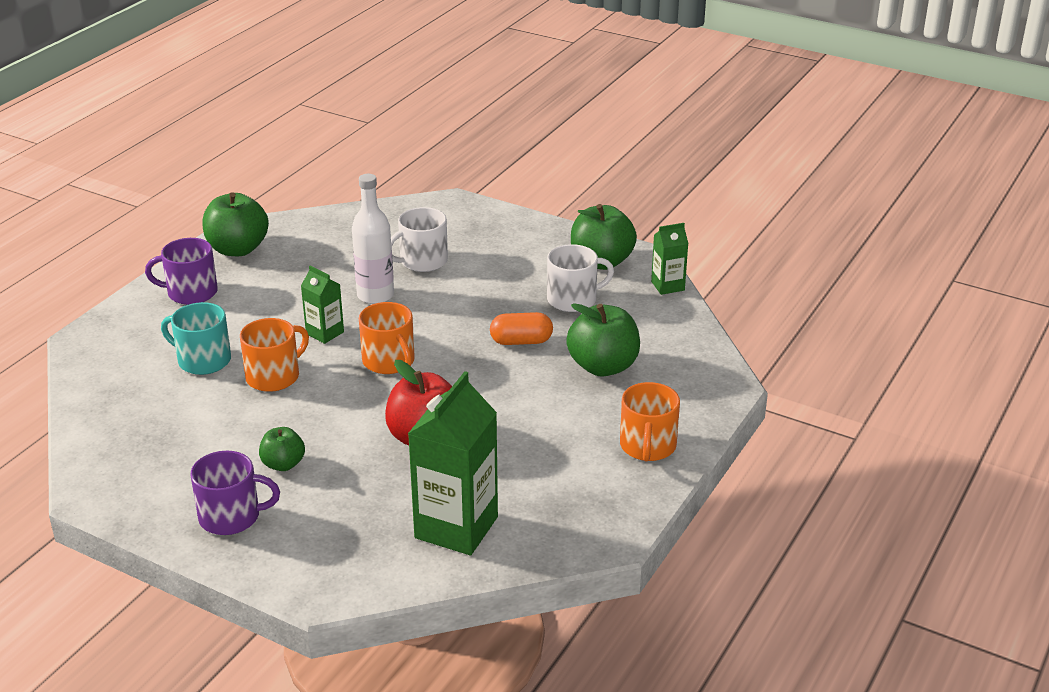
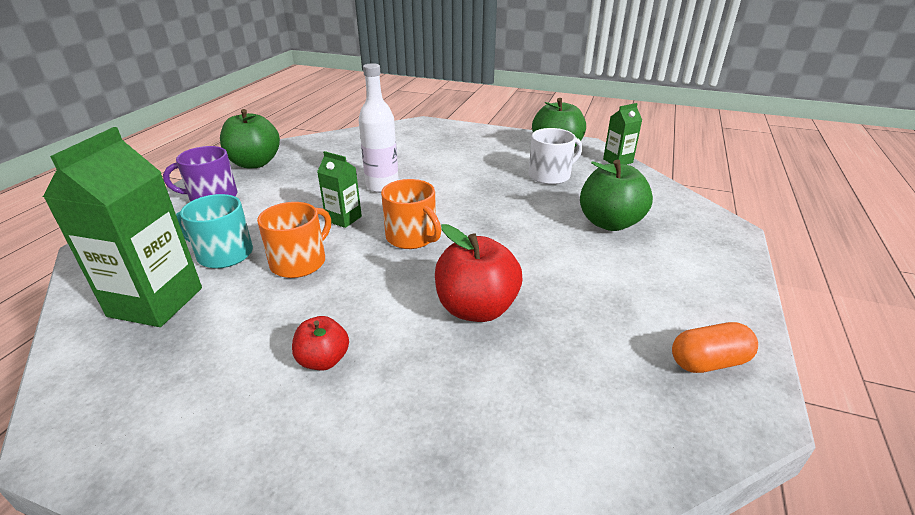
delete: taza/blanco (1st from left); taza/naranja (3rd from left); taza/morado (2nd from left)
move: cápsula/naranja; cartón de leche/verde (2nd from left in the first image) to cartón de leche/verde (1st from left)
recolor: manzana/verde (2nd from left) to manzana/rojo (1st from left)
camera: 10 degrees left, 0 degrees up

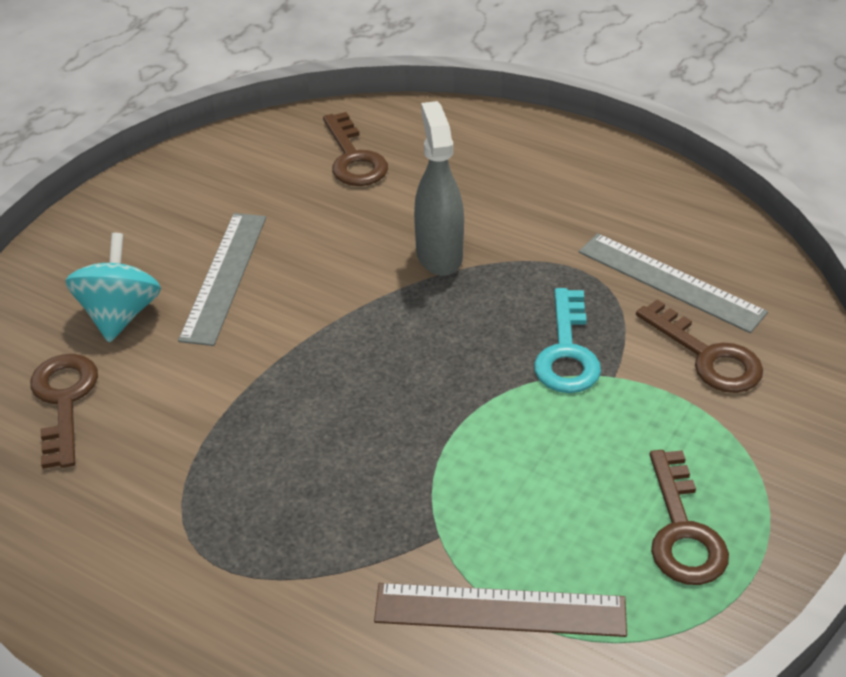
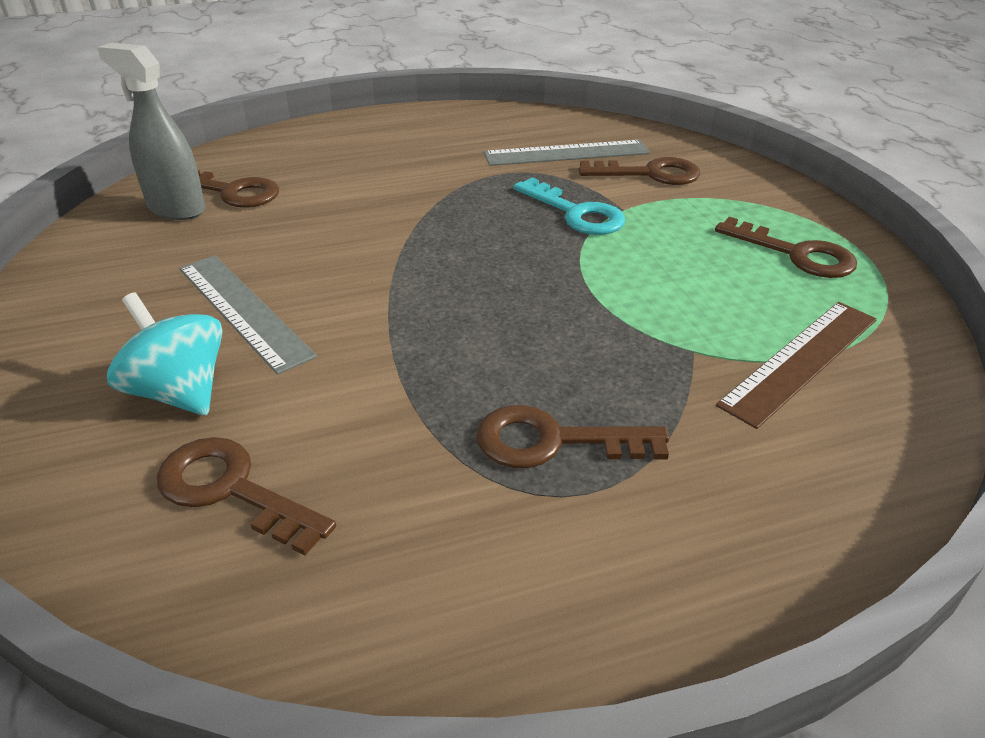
insert: llave/marrón (3rd from left)
move: pulverizador/gris
camera: 50 degrees left, 5 degrees down

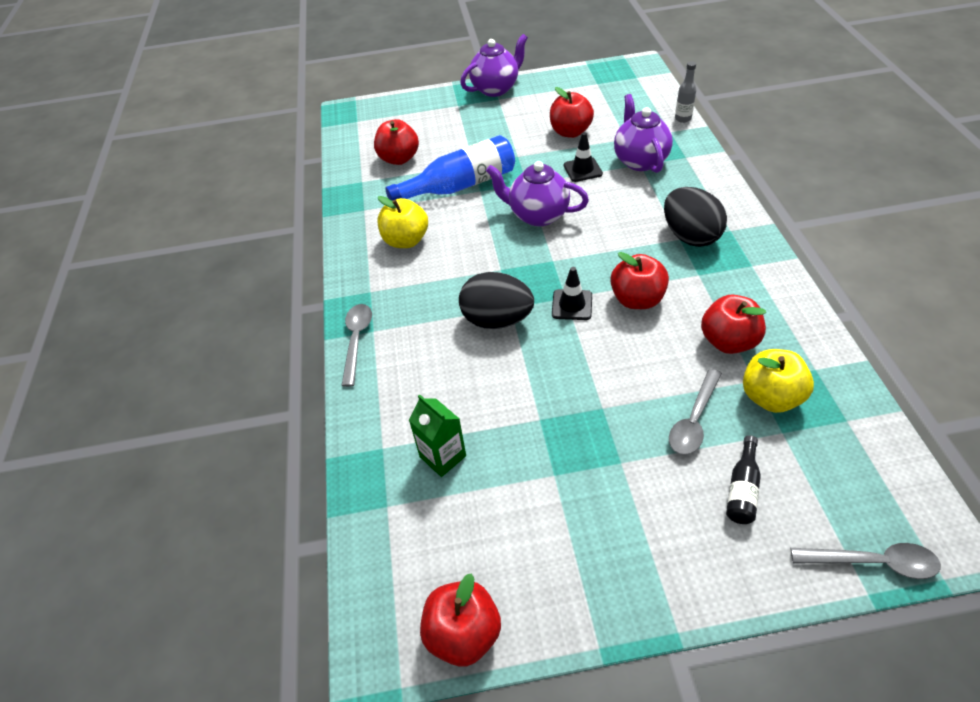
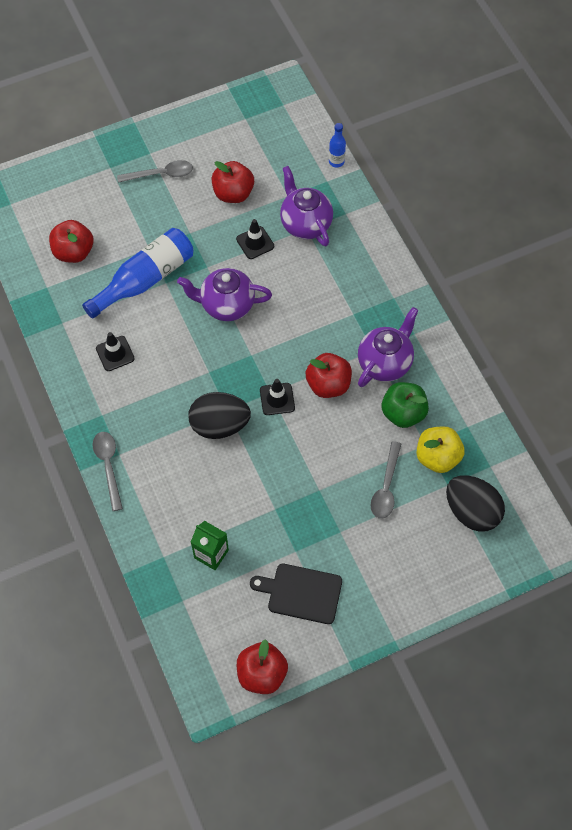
delete: botella/negro
insert: tabla de cortar/negro
move: tetera/morado (1st from left in the first image) to tetera/morado (3rd from left); huevo/negro (2nd from left); cuchara/gris (3rd from left in the first image) to cuchara/gris (2nd from left)
replace: manzana/amarillo (1st from left) to cono de tráfico/negro (1st from left)
recolor: botella/gris to botella/azul (2nd from left); manzana/rojo (5th from left) to manzana/verde
camera: 20 degrees left, 15 degrees up

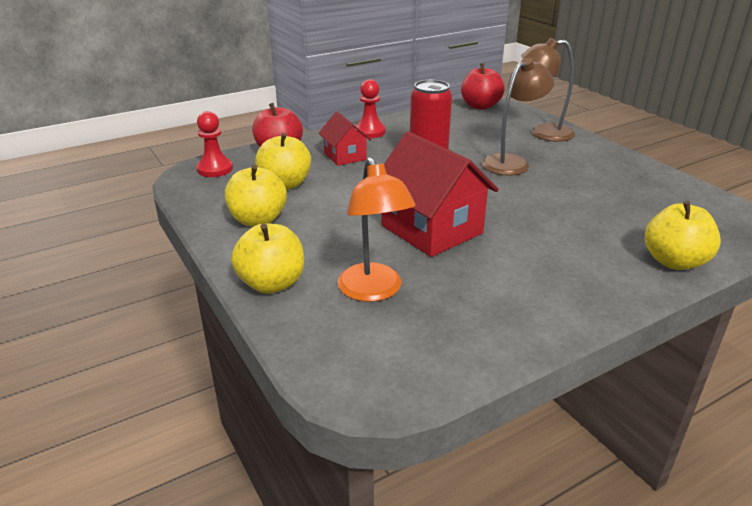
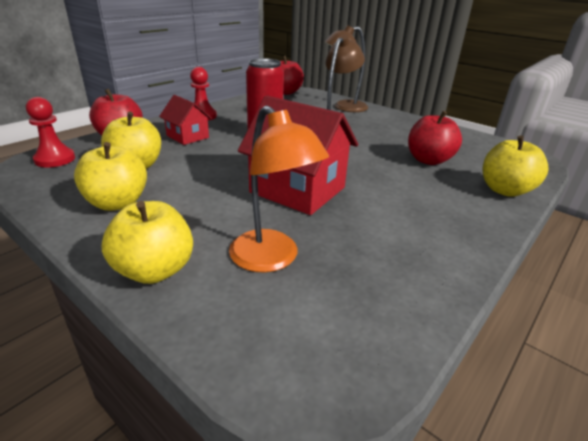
insert: manzana/rojo (3rd from left)
camera: 20 degrees left, 0 degrees up

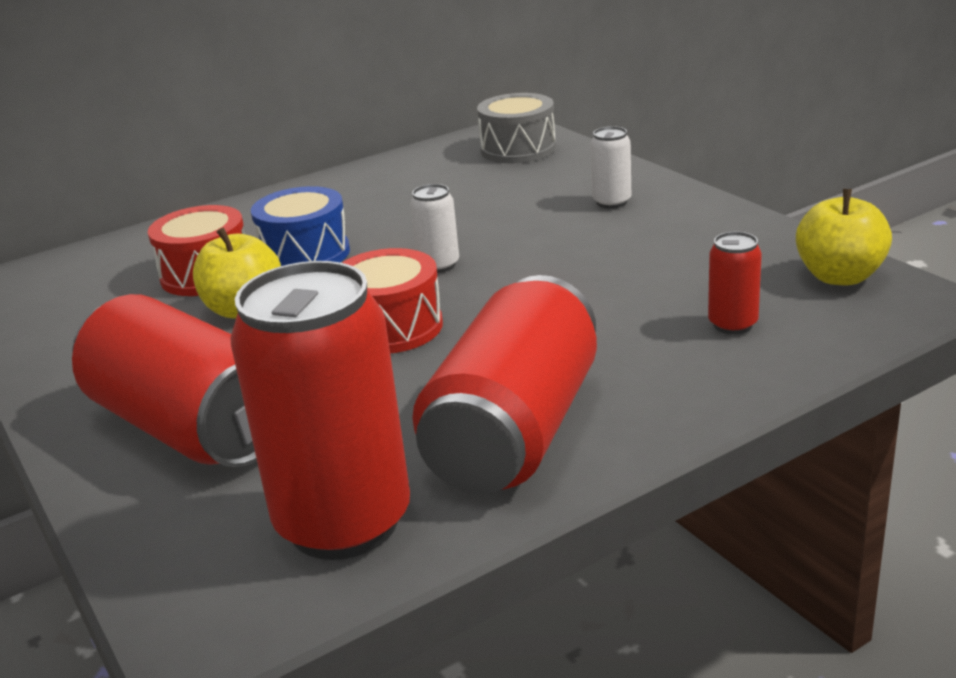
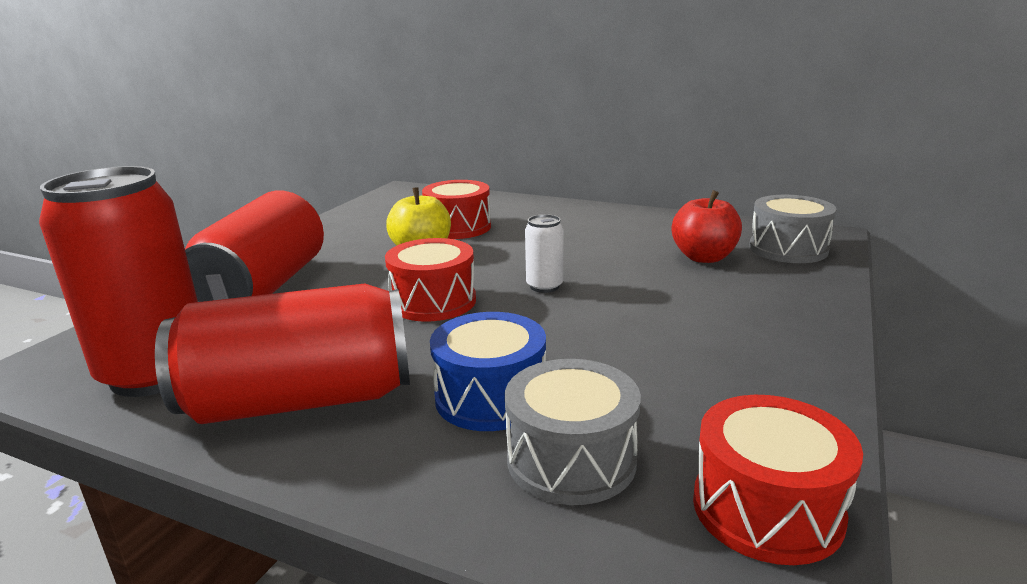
delete: lata/blanco (2nd from left)
insert: manzana/rojo
move: tambor/azul
replace: manzana/amarillo (2nd from left) to tambor/rojo (3rd from left); lata/rojo (4th from left) to tambor/gris (1st from left)
camera: 55 degrees right, 5 degrees down

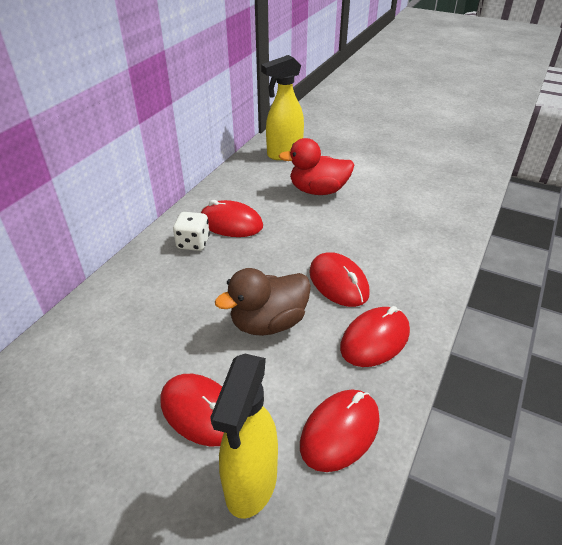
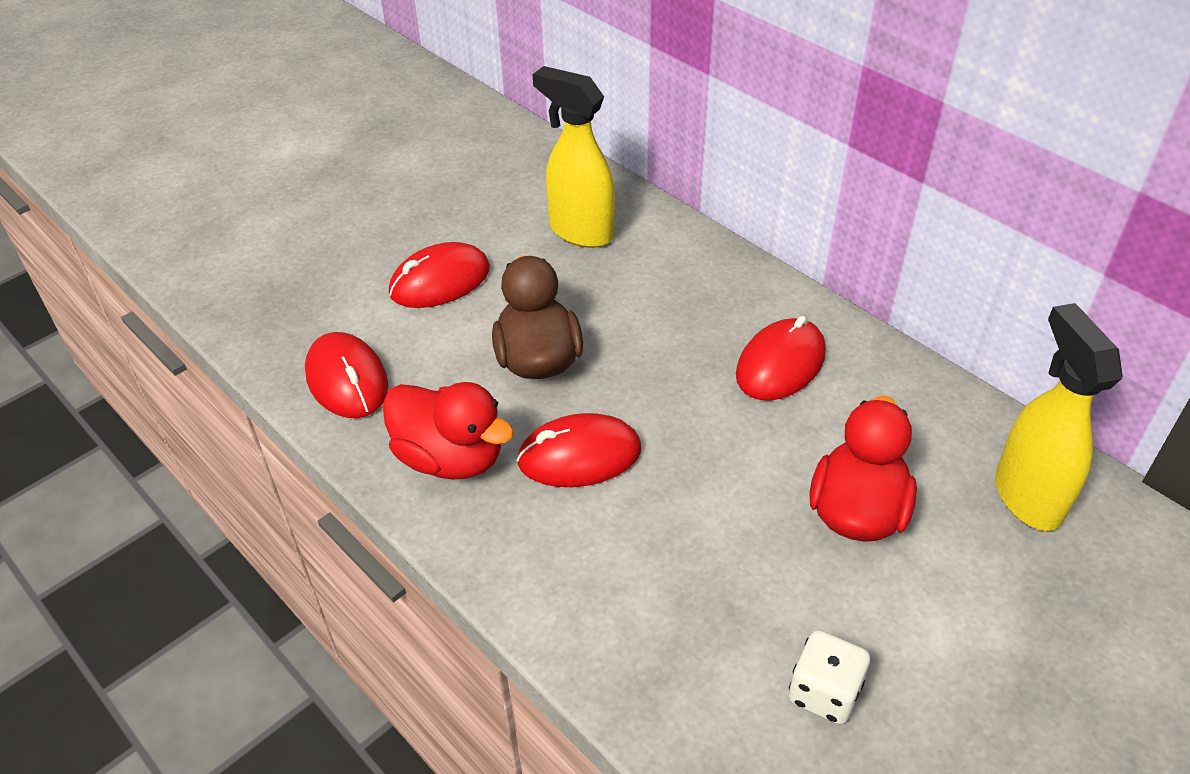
move: dado/blanco; pulverizador/amarillo (1st from left)
replace: ratón/rojo (5th from left) to pato/rojo (1st from left)
camera: 110 degrees right, 5 degrees up

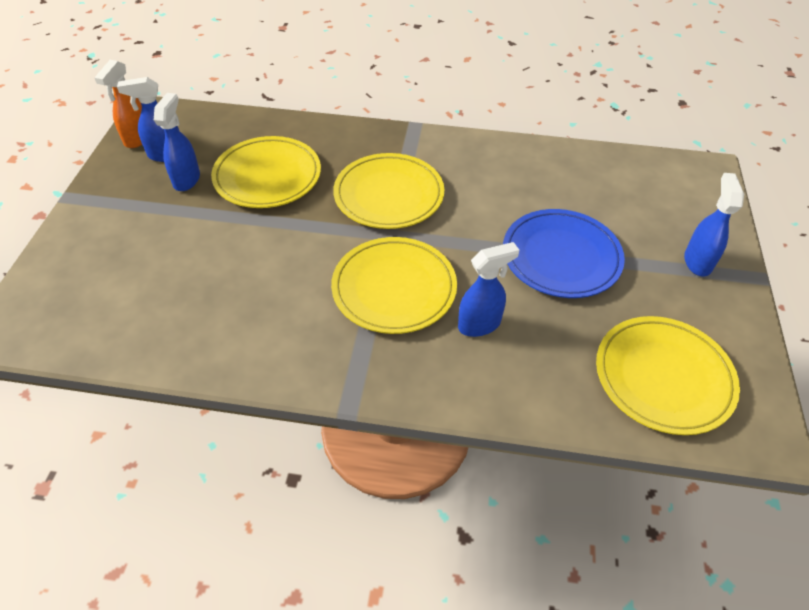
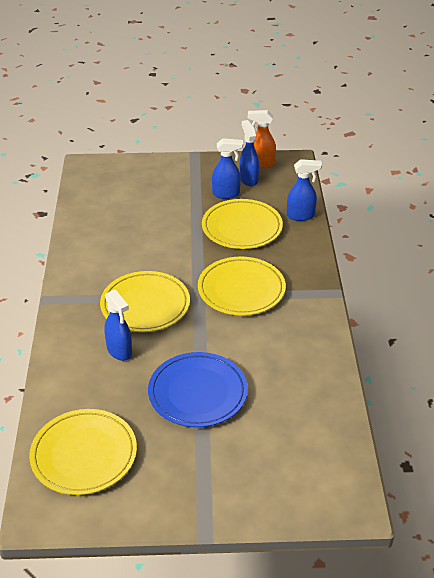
move: pulverizador/azul (4th from left)
camera: 80 degrees right, 10 degrees down

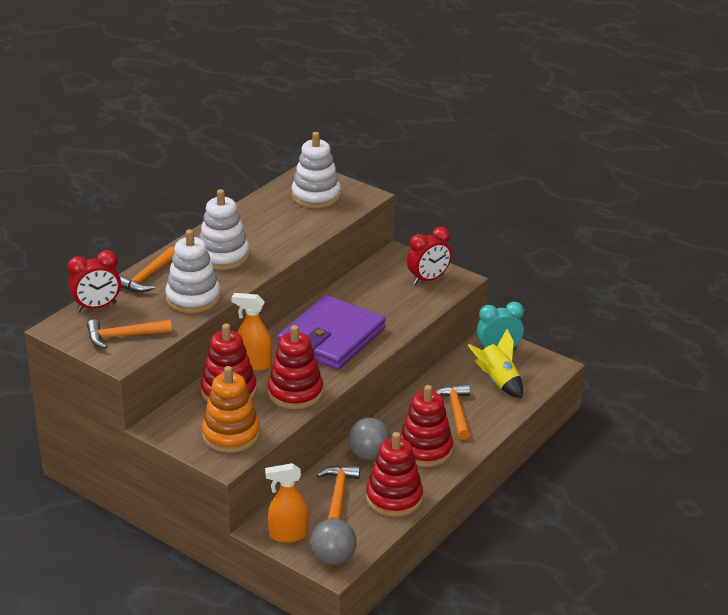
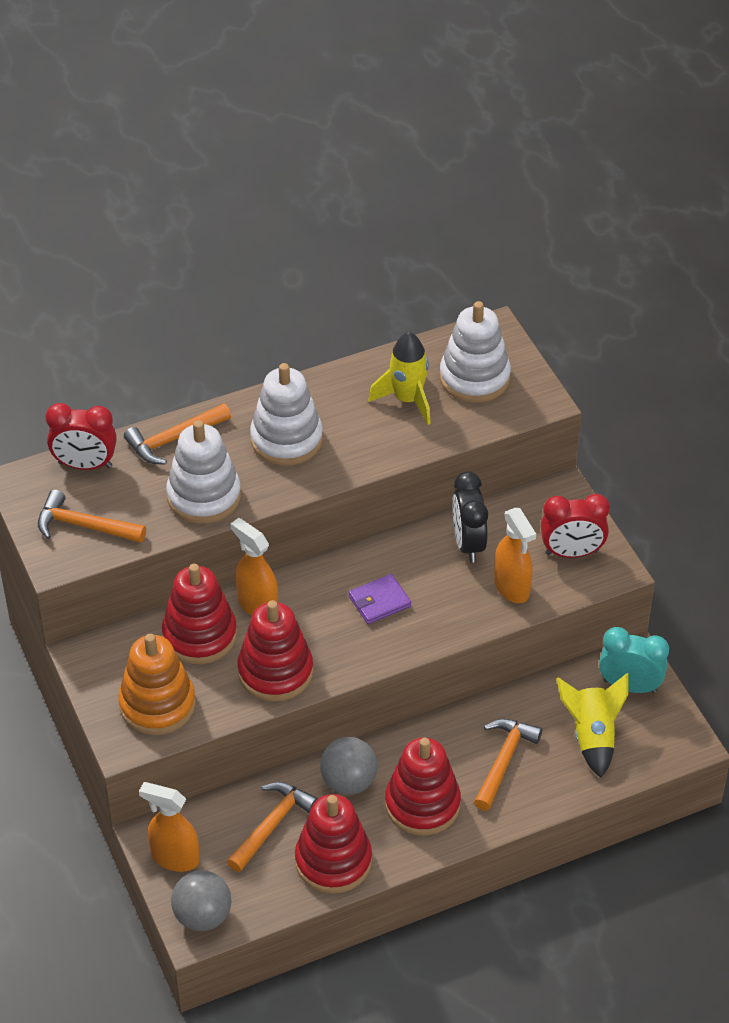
insert: cohete/amarillo (1st from left); despertador/negro; pulverizador/naranja (3rd from left)
resize: cartera/morado x0.41
camera: 30 degrees right, 15 degrees up

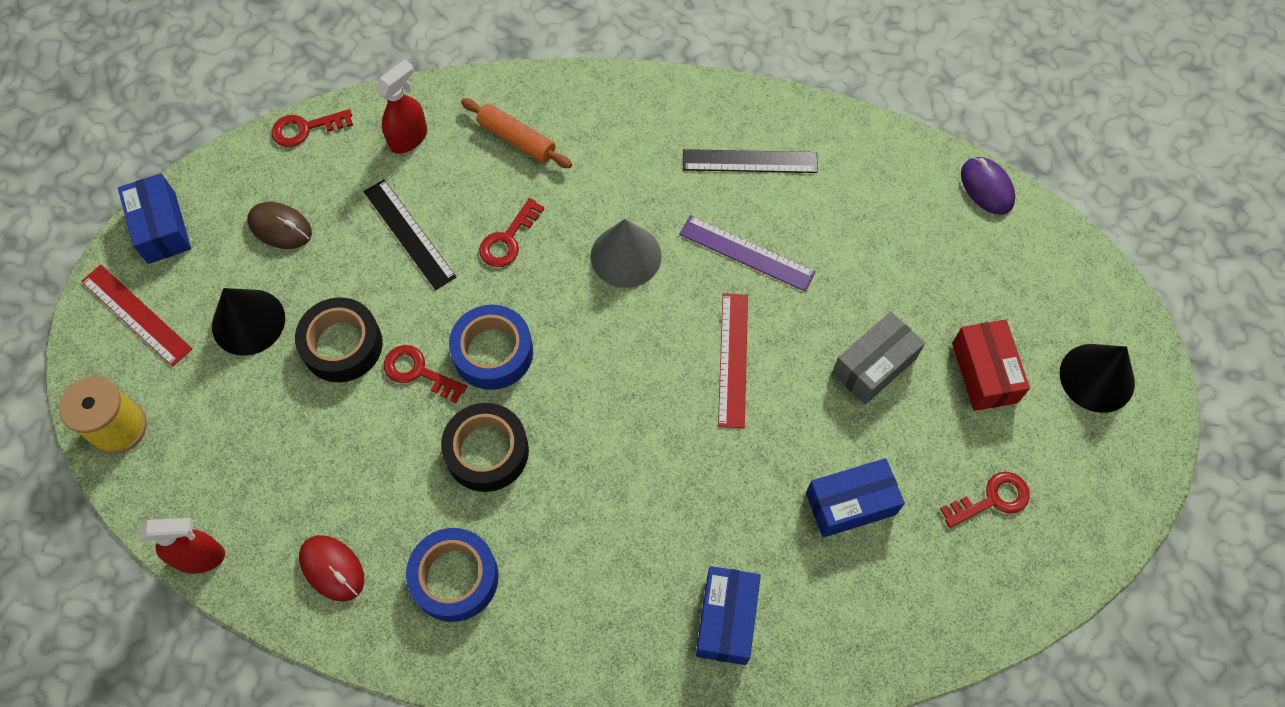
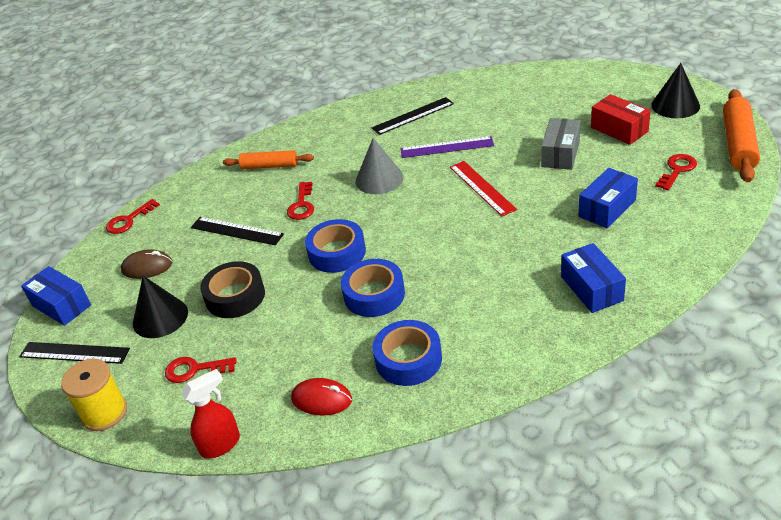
delete: pulverizador/rojo (2nd from left); ratón/morado
insert: rodillo/naranja (2nd from left)
move: llave/rojo (2nd from left)
recolor: regla/rojo (1st from left) to regla/negro (1st from left); cinta adhesiva/negro (2nd from left) to cinta adhesiva/azul (2nd from left)
camera: 25 degrees left, 25 degrees down

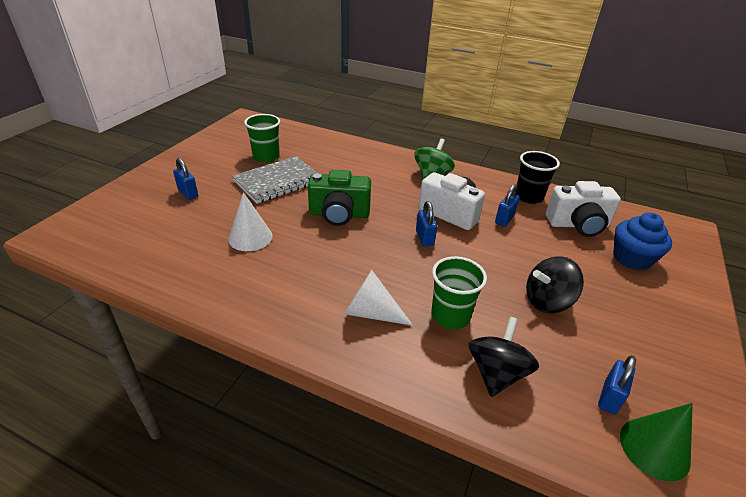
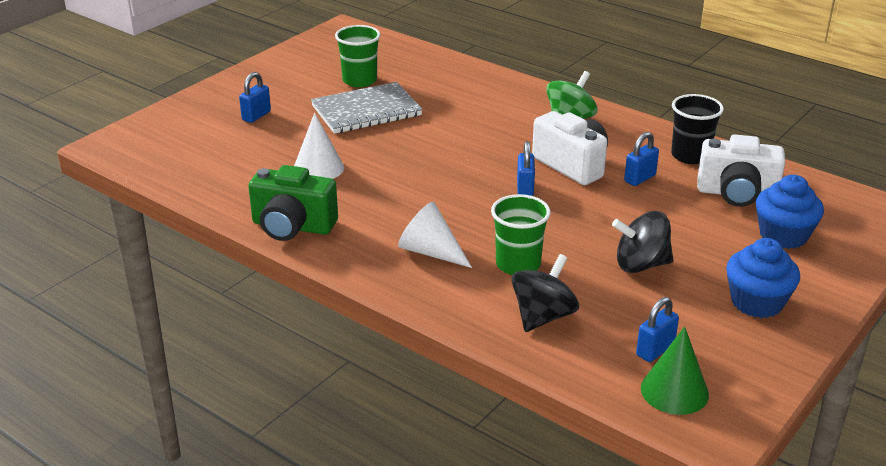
insert: magdalena/azul (1st from left)
move: cámara/verde
rotate: candado/azul (1st from left) 60 degrees clockwise
camera: 15 degrees right, 5 degrees down

